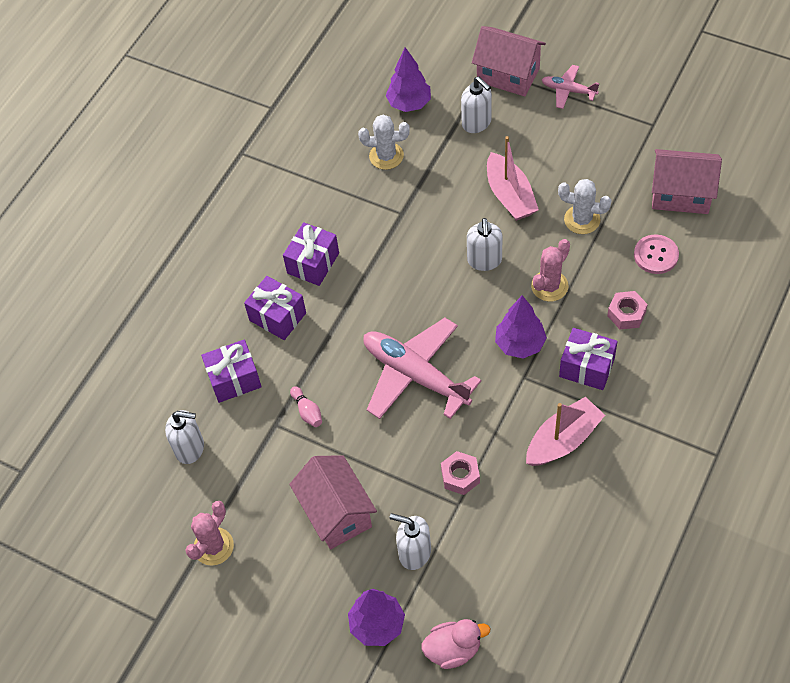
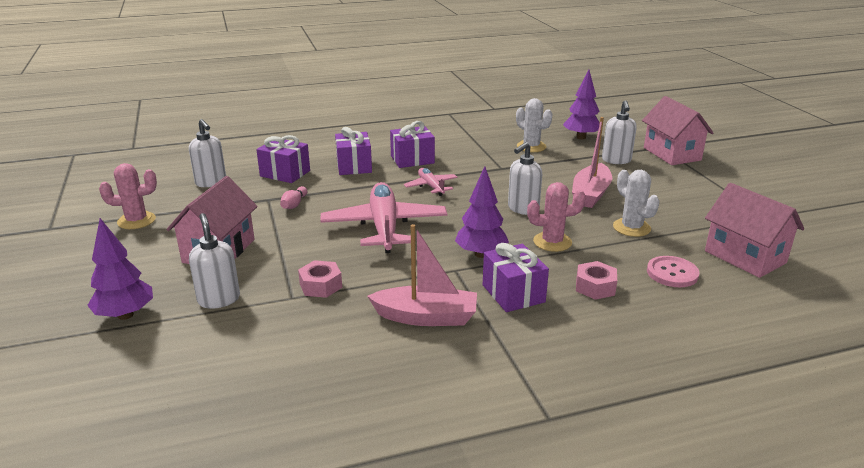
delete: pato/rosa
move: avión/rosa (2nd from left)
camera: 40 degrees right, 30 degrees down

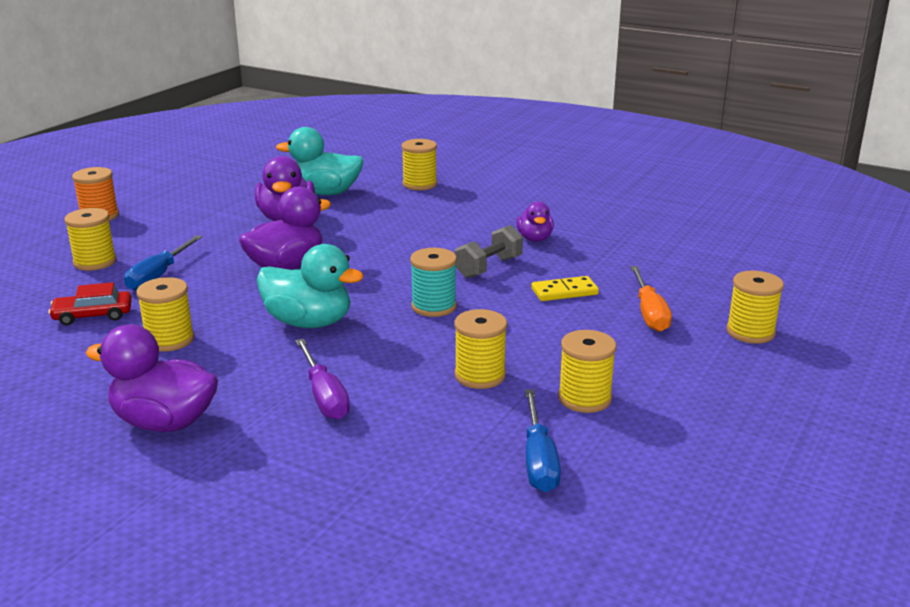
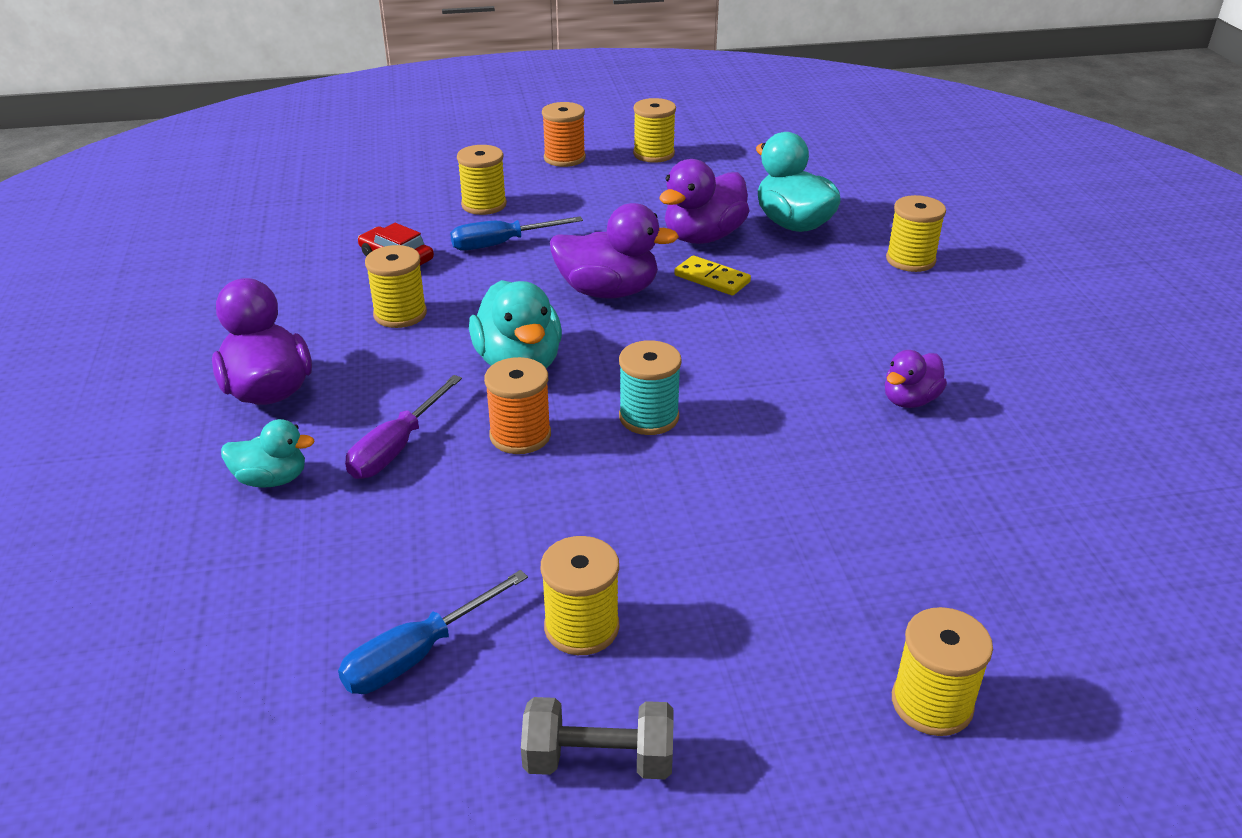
delete: destornillador/naranja
insert: carrete/naranja (1st from left); pato/turquesa (1st from left)
move: mancuerna/gris; ficha de dominó/amarillo; carrete/amarillo (4th from left)
camera: 50 degrees right, 10 degrees up

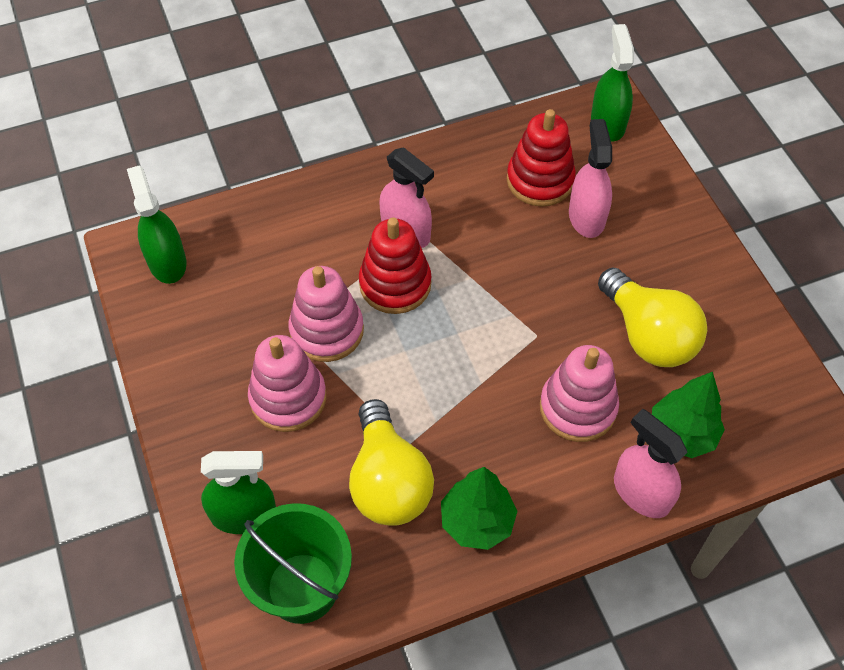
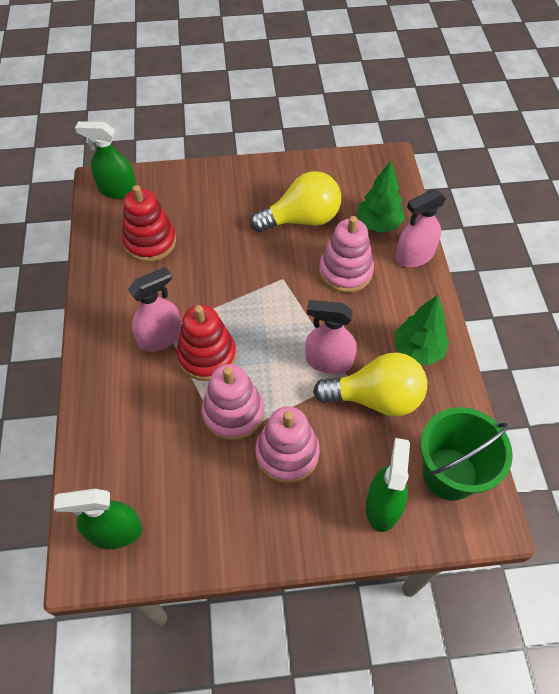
move: pulverizador/rosa (2nd from left)
camera: 75 degrees left, 0 degrees up

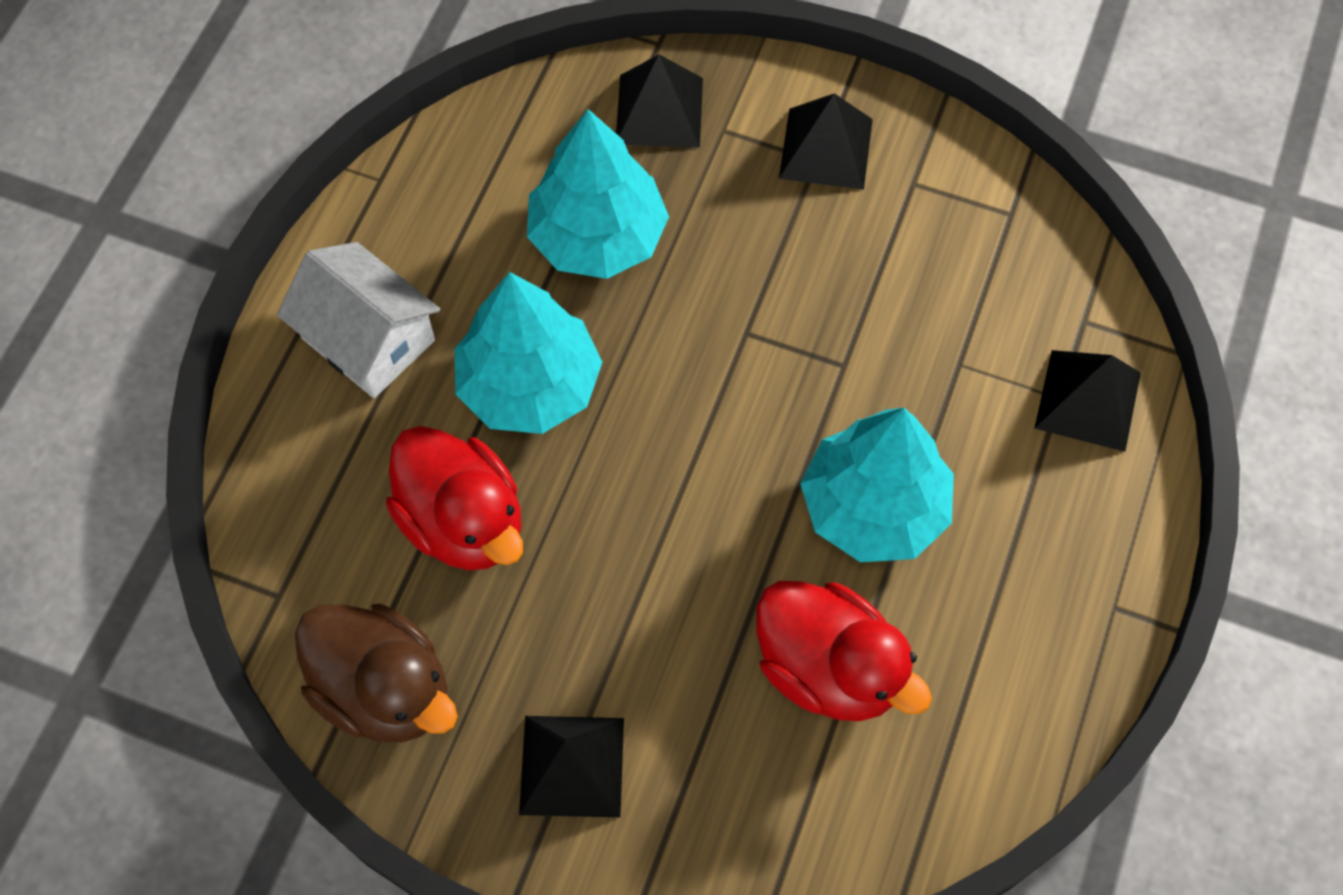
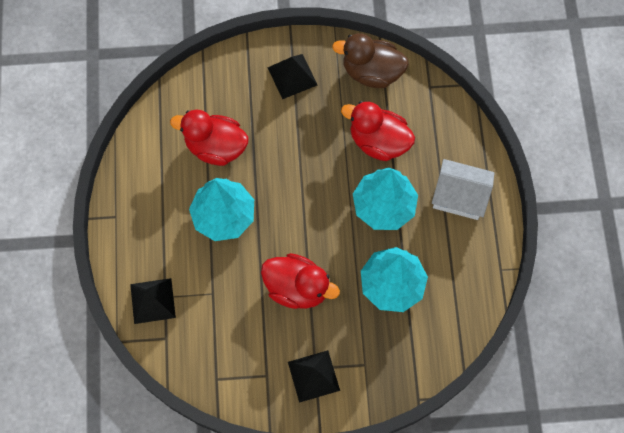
delete: pirámide/negro (2nd from left)
insert: pato/rojo (2nd from left)
camera: 155 degrees right, 5 degrees up

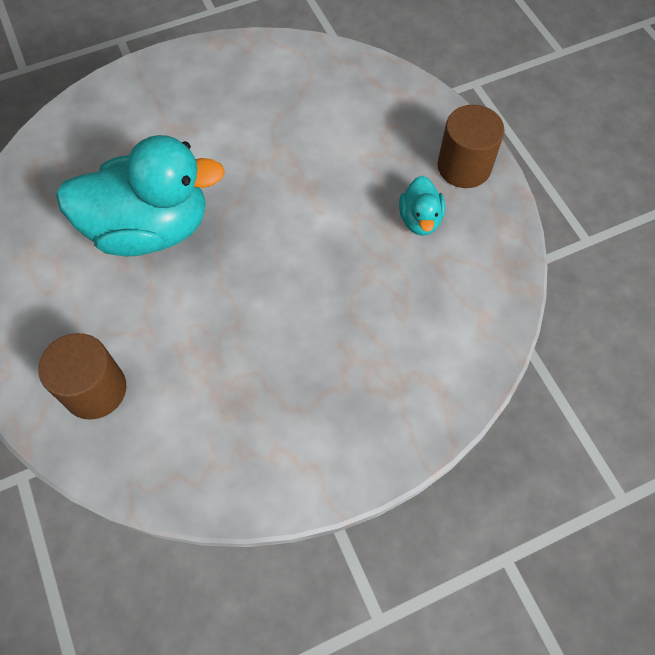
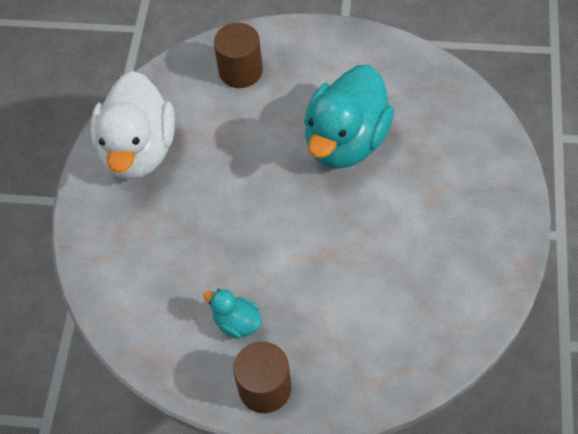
insert: pato/blanco
camera: 125 degrees right, 5 degrees down

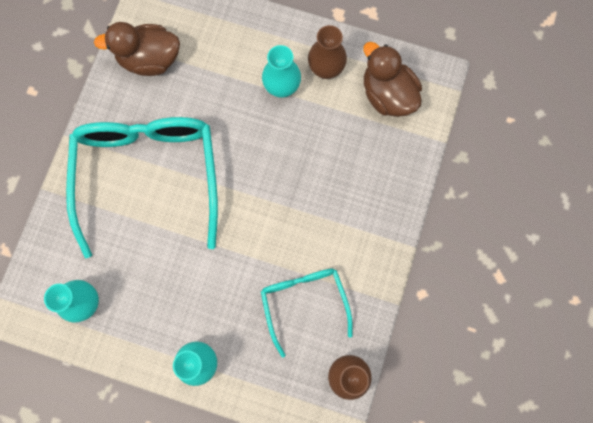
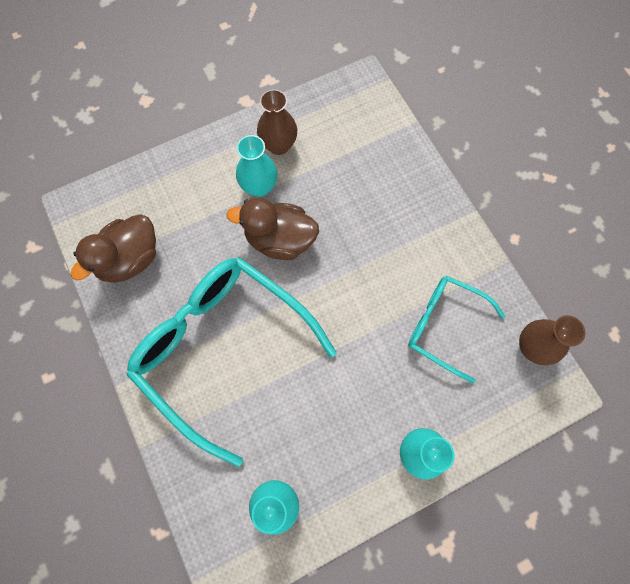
move: pato/marrón (2nd from left)
camera: 45 degrees left, 5 degrees down

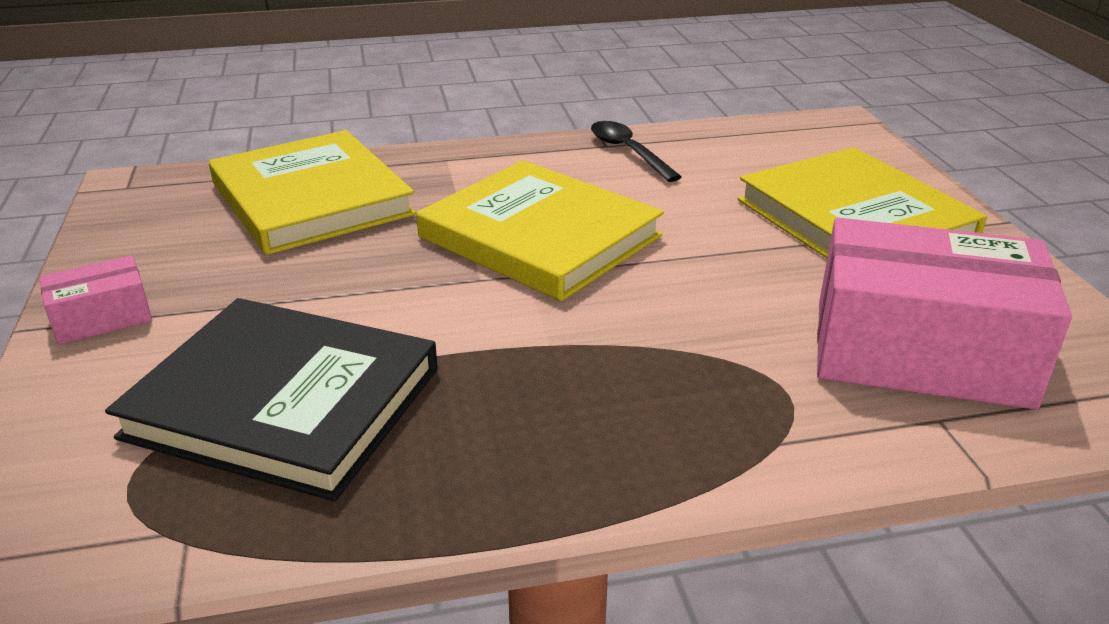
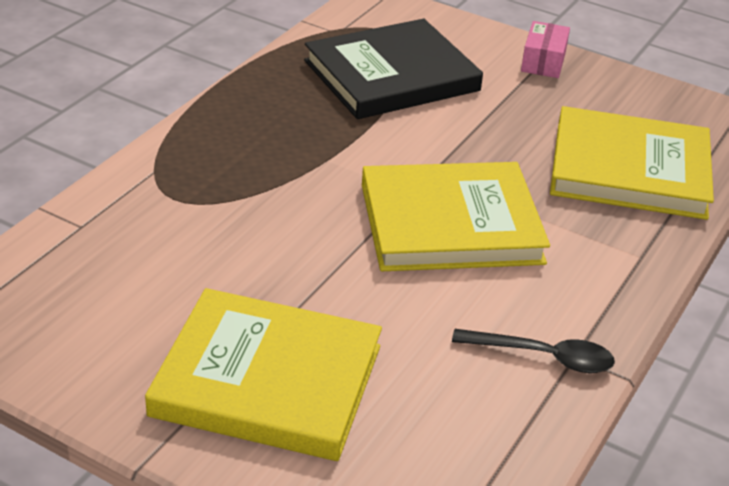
delete: caja/rosa (2nd from left)
camera: 130 degrees right, 5 degrees up

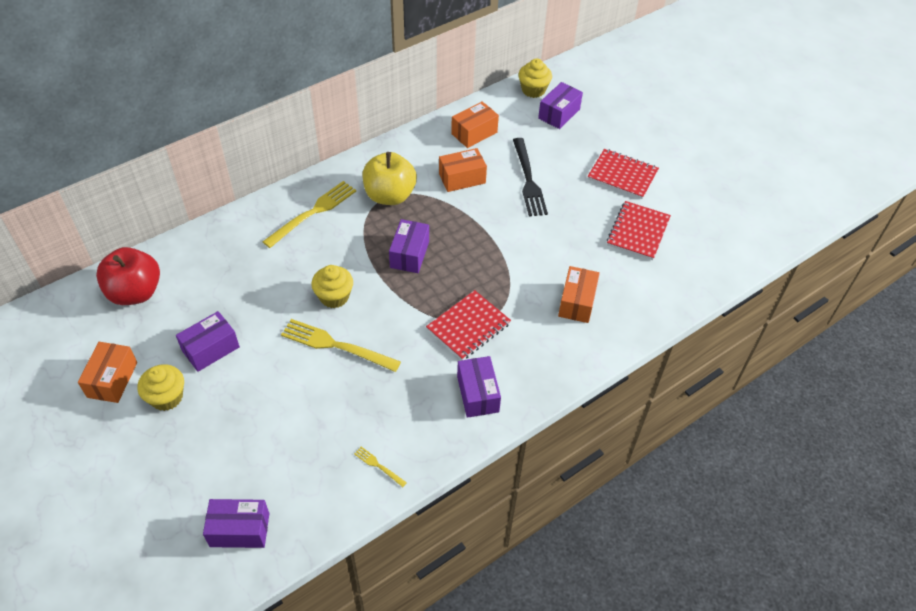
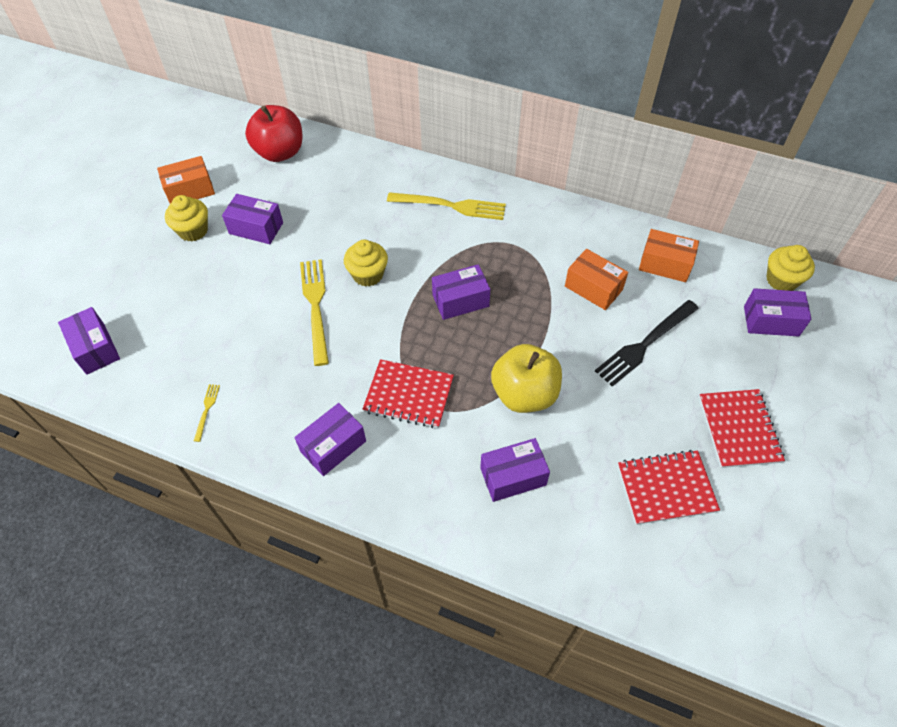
move: manzana/amarillo
recolor: caja/naranja (4th from left) to caja/morado (5th from left)
camera: 60 degrees right, 5 degrees up

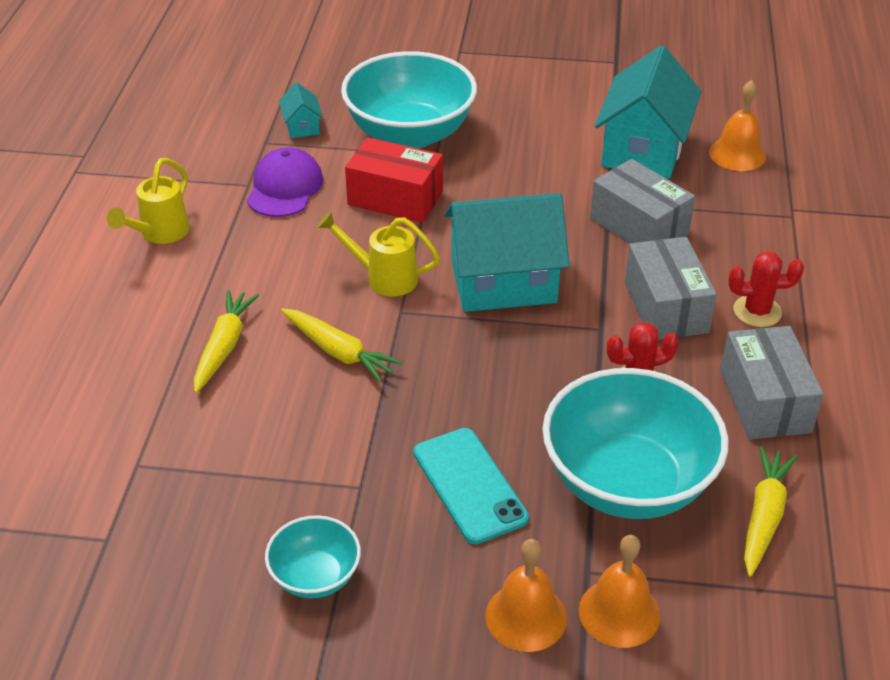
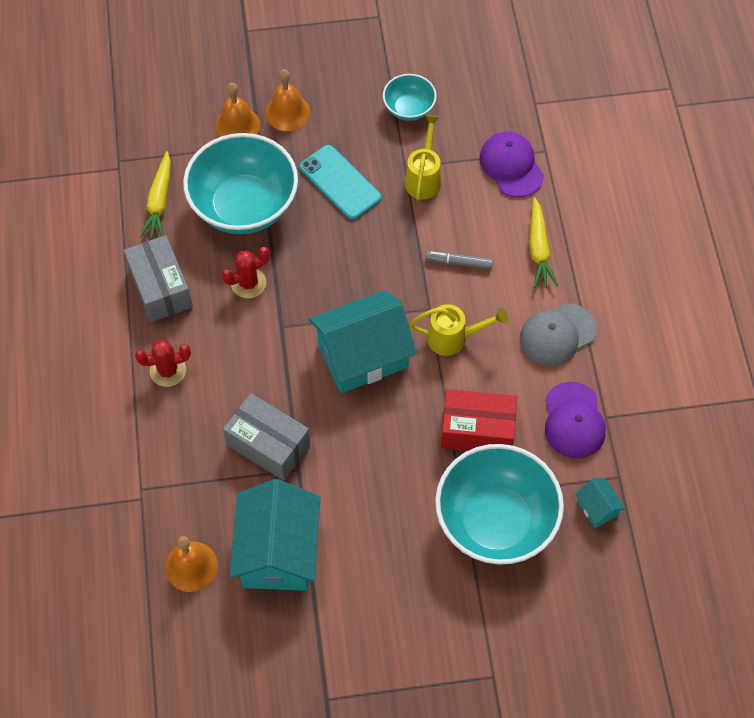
delete: caja/gris (2nd from left)
insert: gorra/morado (1st from left); gorra/gris
move: regadera/amarillo (1st from left)
replace: zanahoria/amarillo (2nd from left) to rotulador/gris
camera: 165 degrees right, 20 degrees up

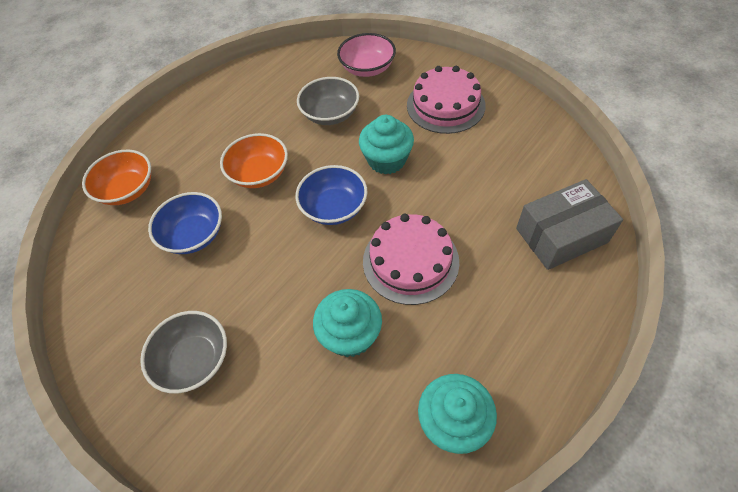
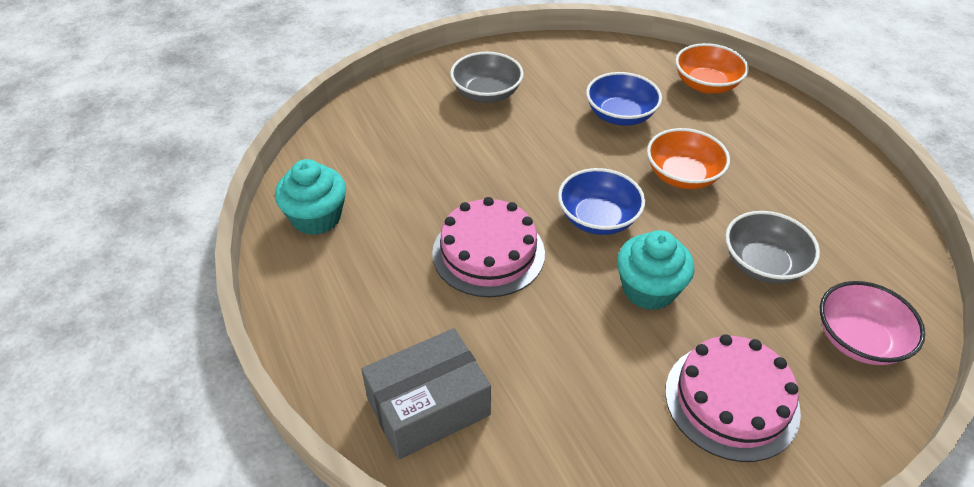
delete: magdalena/turquesa (1st from left)
rotate: caja/gris 60 degrees clockwise
camera: 110 degrees right, 10 degrees down

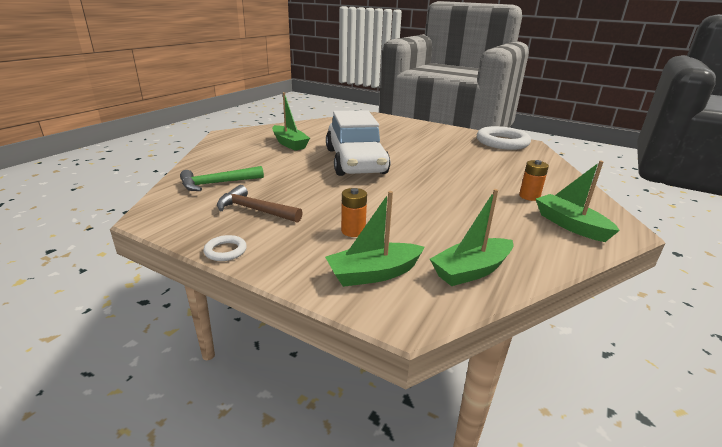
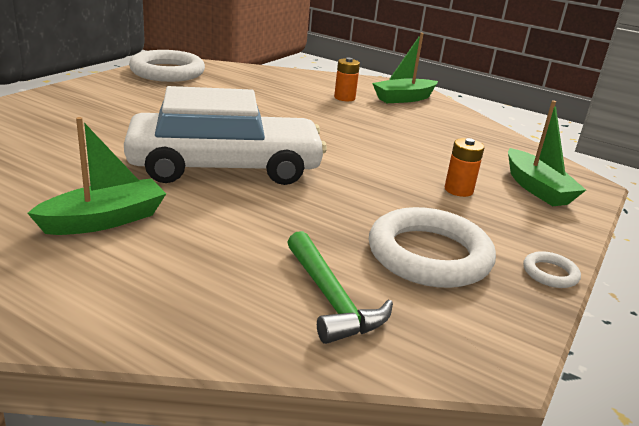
delete: barco/verde (3rd from left)
replace: martillo/marrón to anillo/blanco (2nd from left)
camera: 90 degrees left, 0 degrees up

